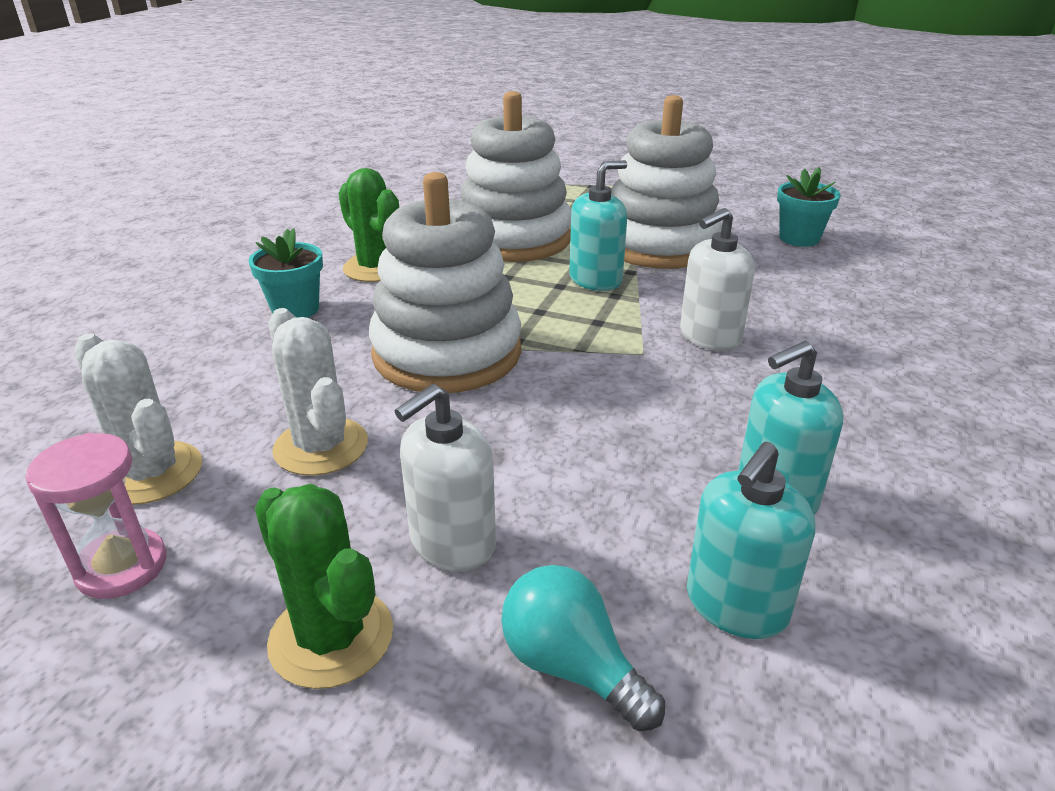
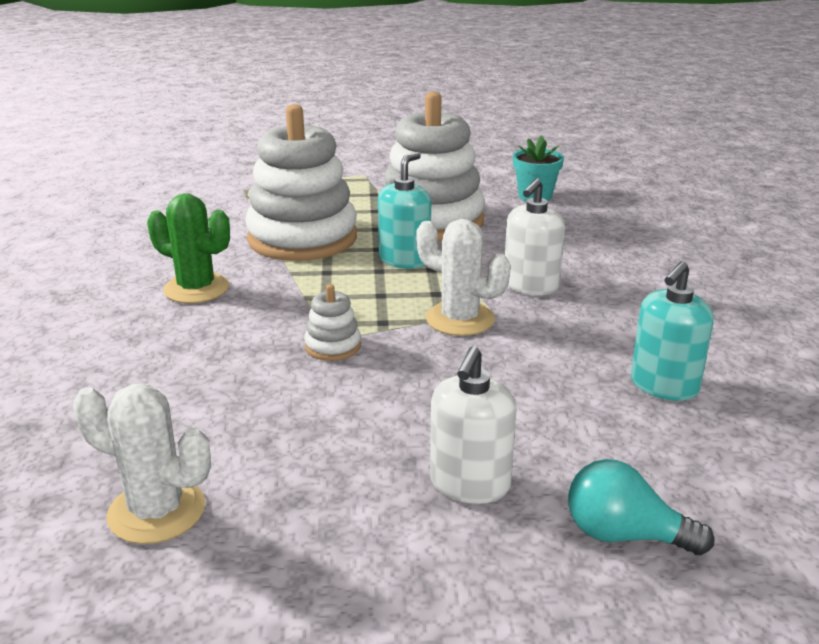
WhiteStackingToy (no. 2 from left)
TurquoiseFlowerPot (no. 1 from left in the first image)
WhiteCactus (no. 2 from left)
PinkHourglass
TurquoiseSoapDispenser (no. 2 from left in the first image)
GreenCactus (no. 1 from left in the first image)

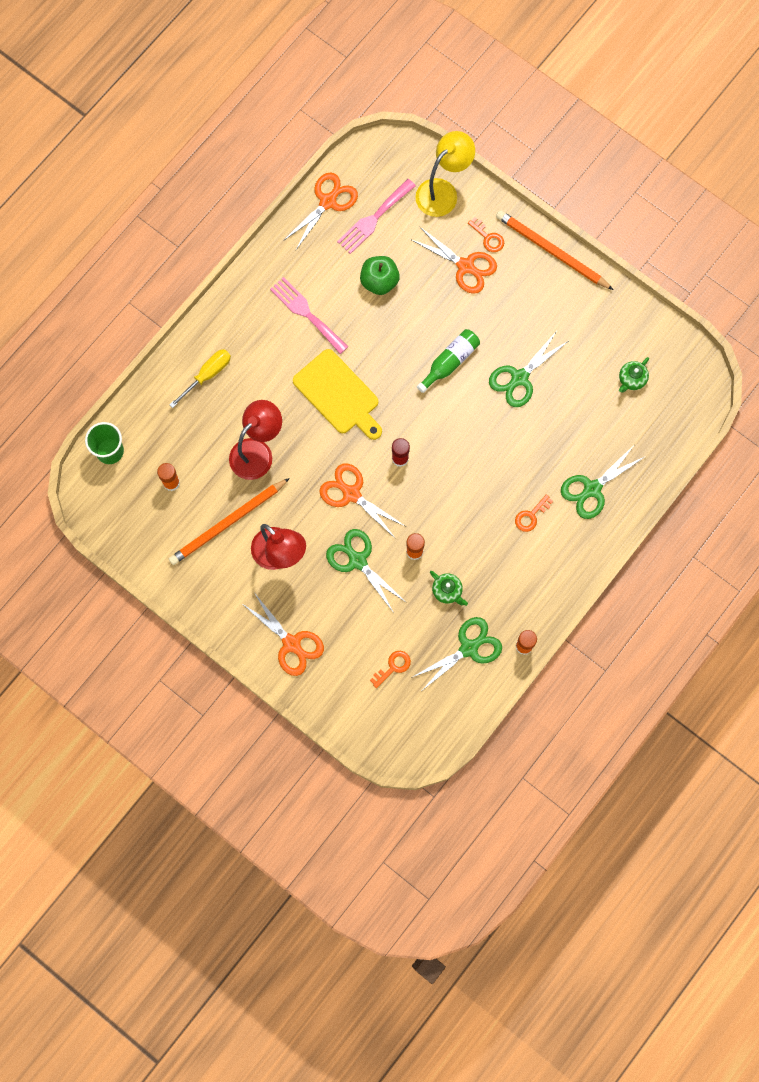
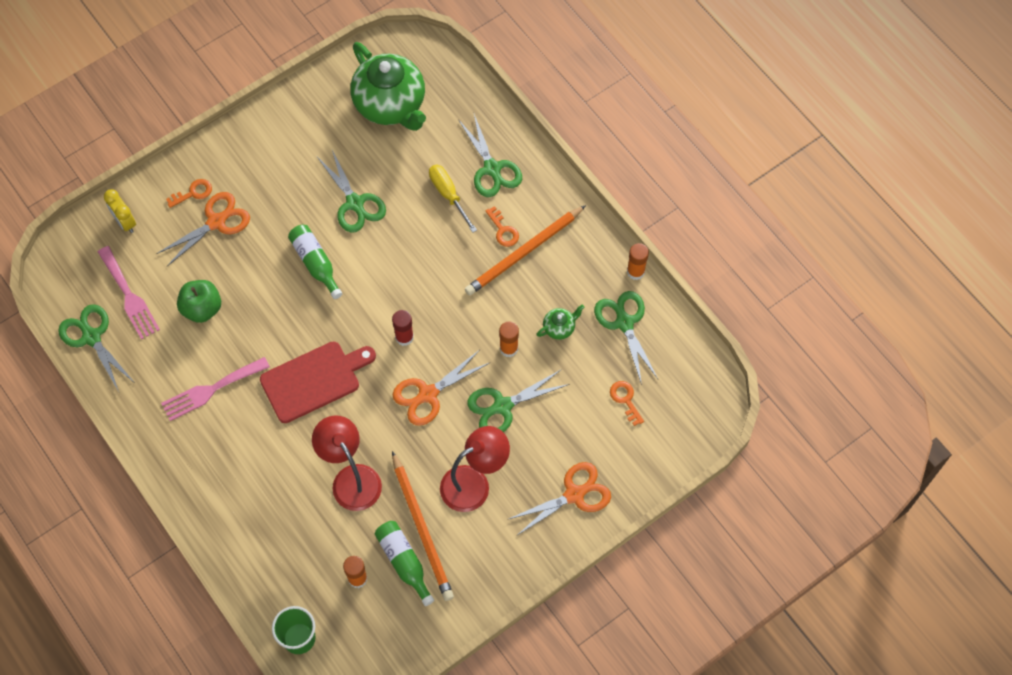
YellowClock
GreenScissors (no. 1 from left)
OrangePencil (no. 2 from left)
YellowScrewdriver
RedCuttingBoard
GreenTeapot (no. 1 from left)
GreenBottle (no. 2 from left)

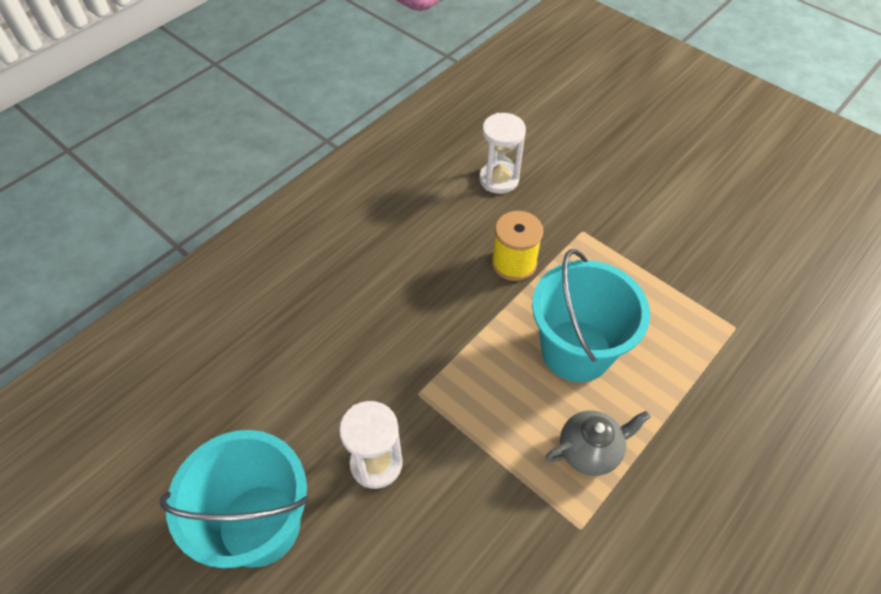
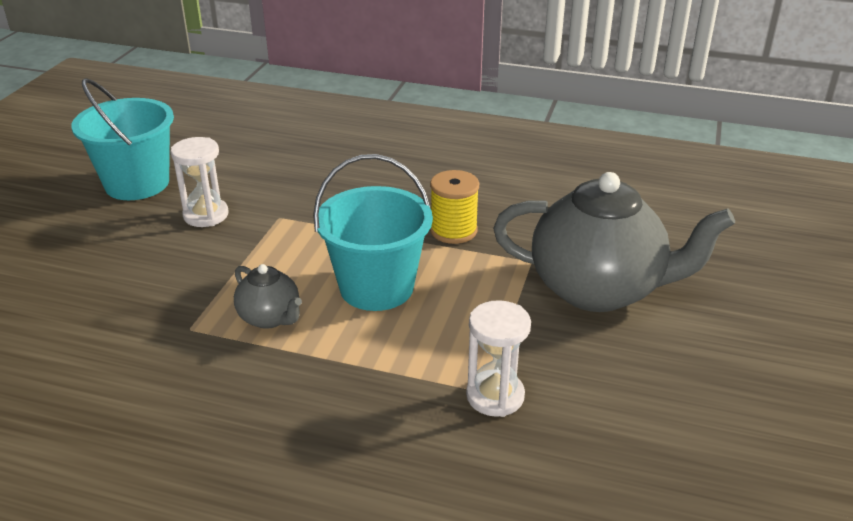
WhiteHourglass (no. 2 from left)
GreyTeapot (no. 2 from left)

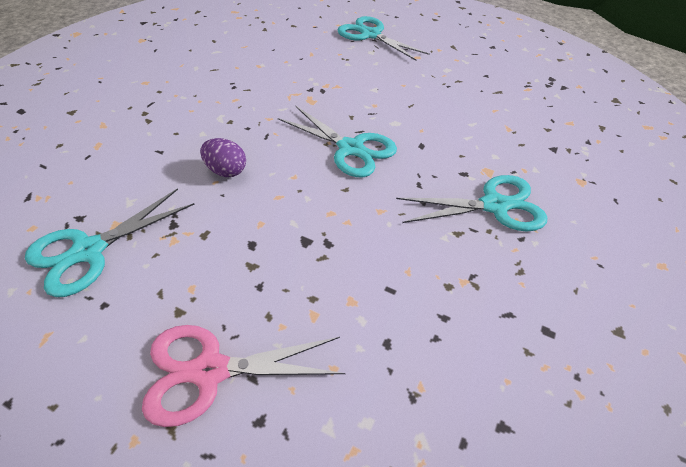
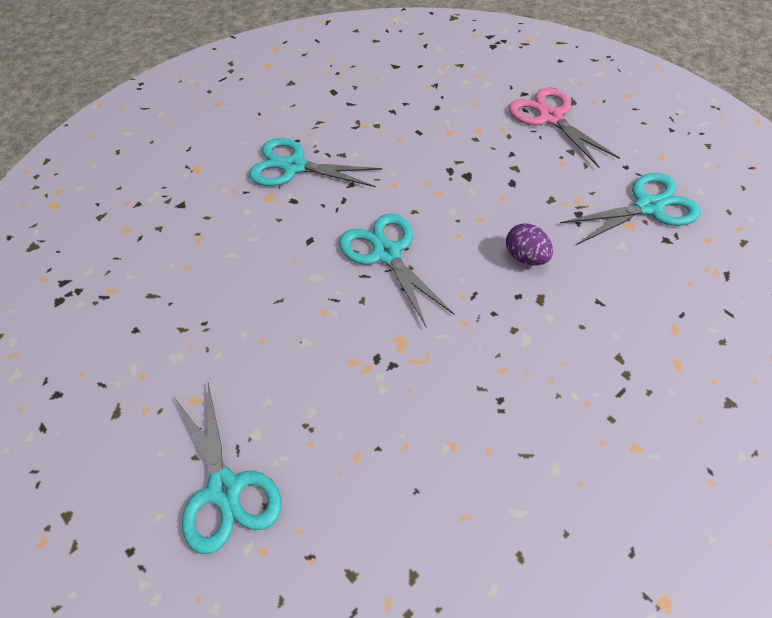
PinkScissors

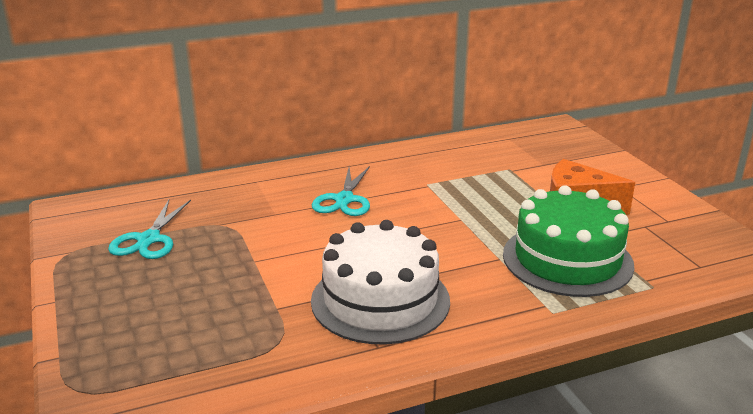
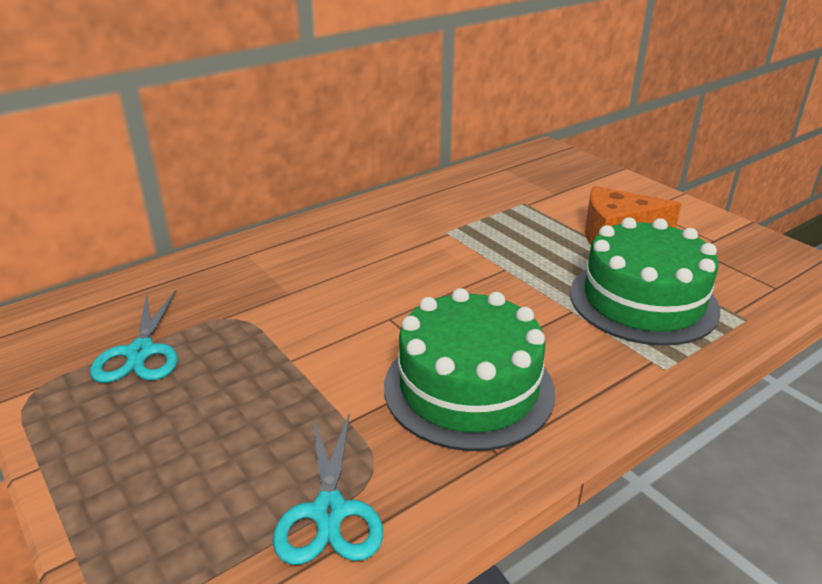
TurquoiseScissors (no. 2 from left)
GreenCake (no. 1 from left)

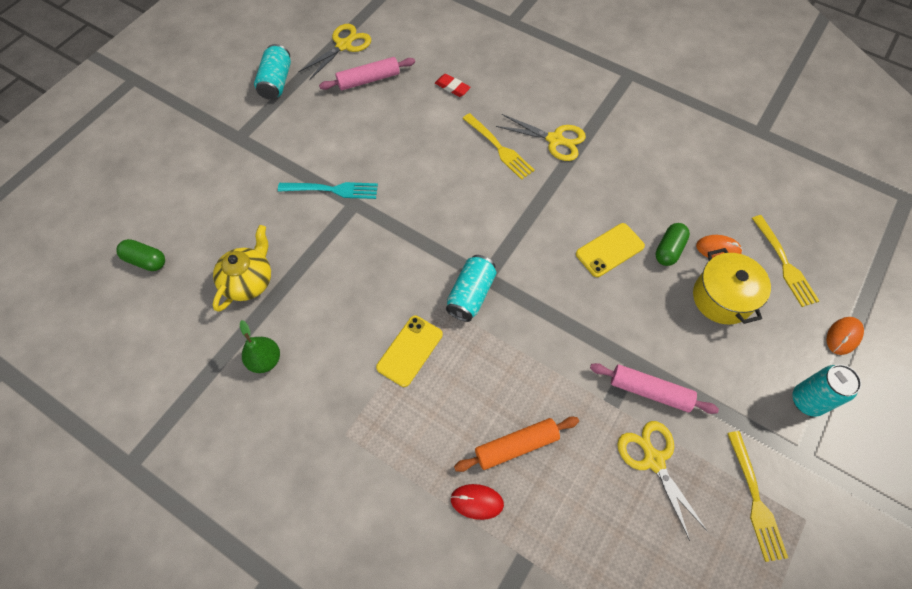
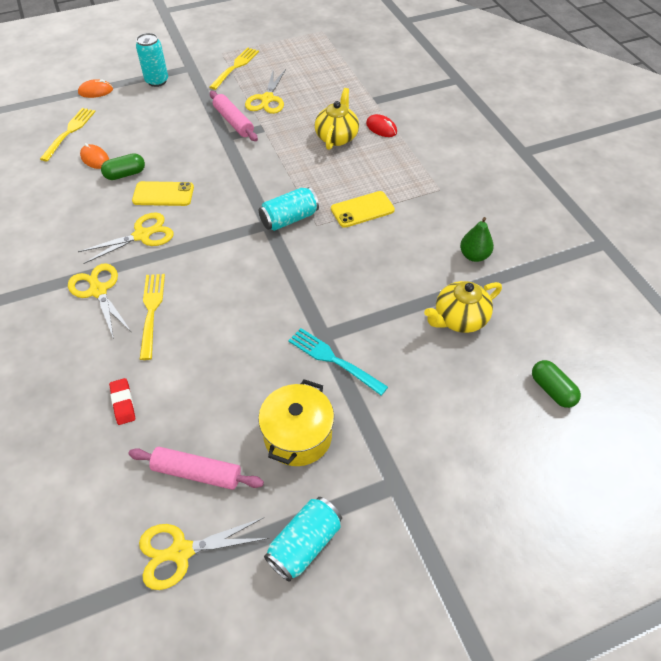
YellowPot
YellowTeapot (no. 1 from left)
YellowScissors (no. 2 from left)

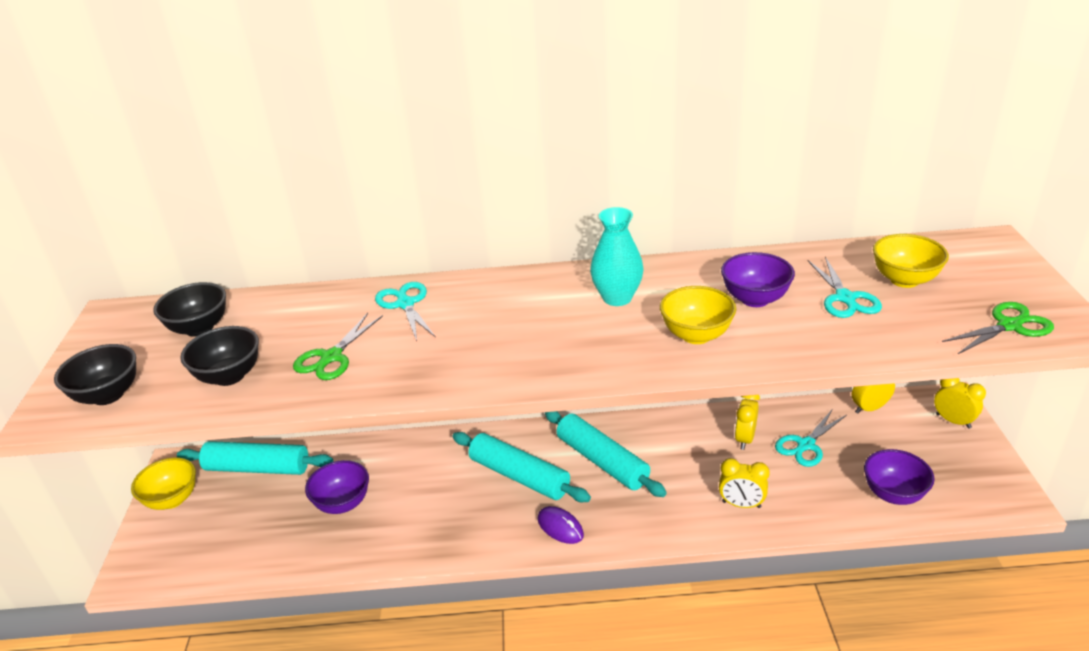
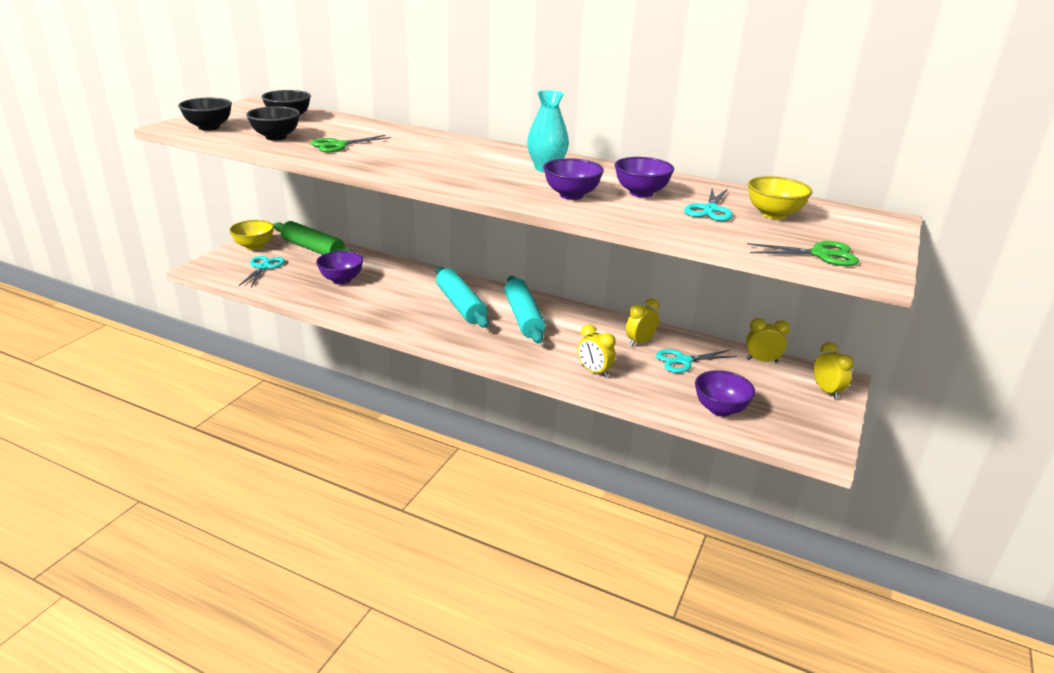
TurquoiseScissors (no. 1 from left)
PurpleBowl (no. 2 from left)
GreenRollingPin
PurpleMouse

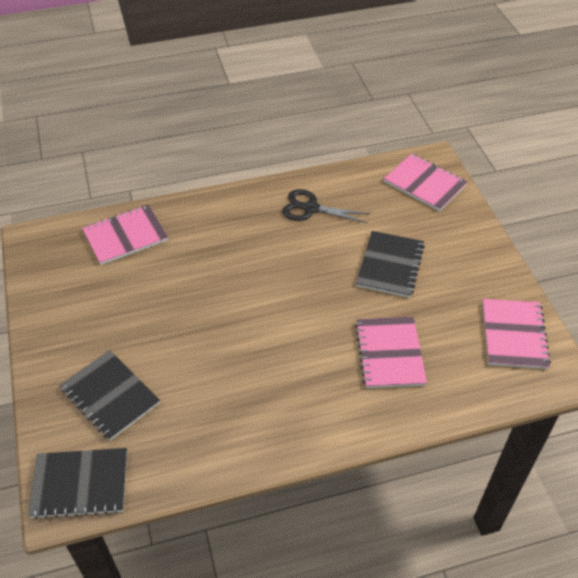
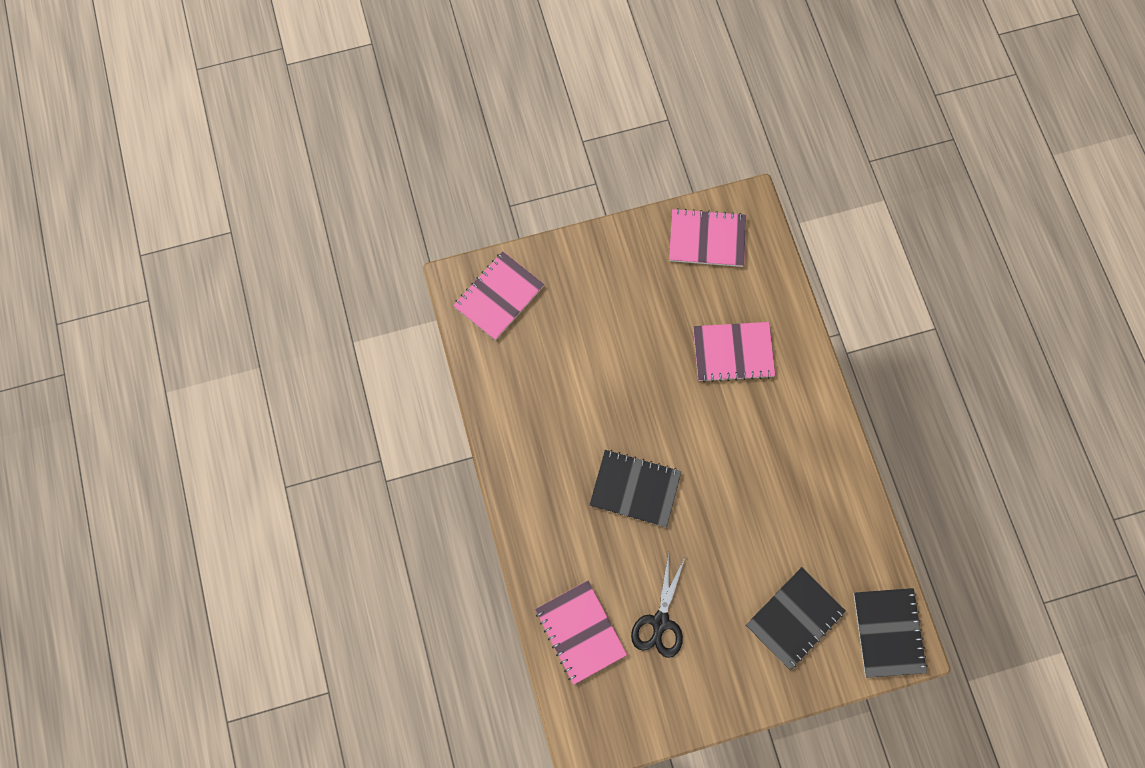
BlackScissors
BlackNotebook (no. 1 from left)

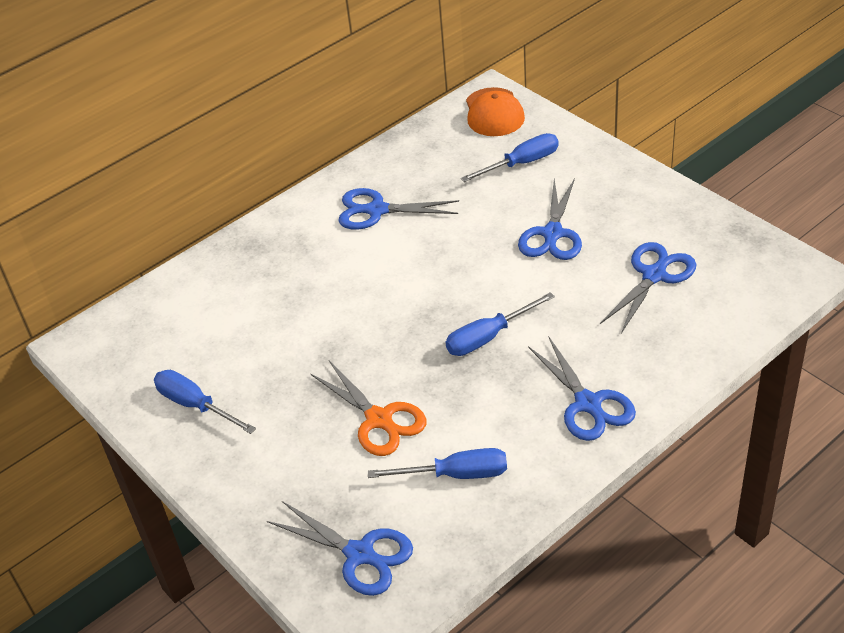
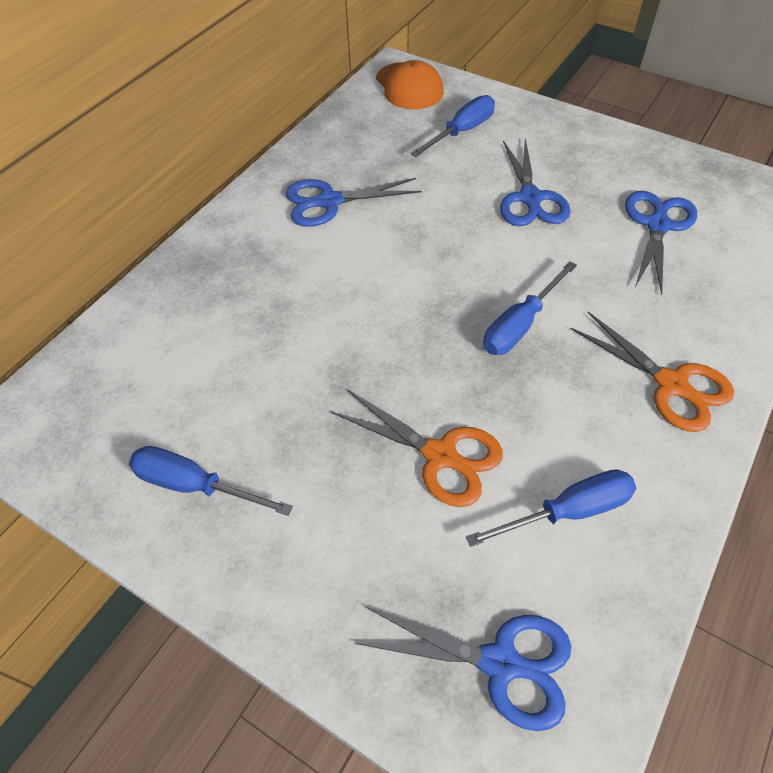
OrangeScissors (no. 2 from left)

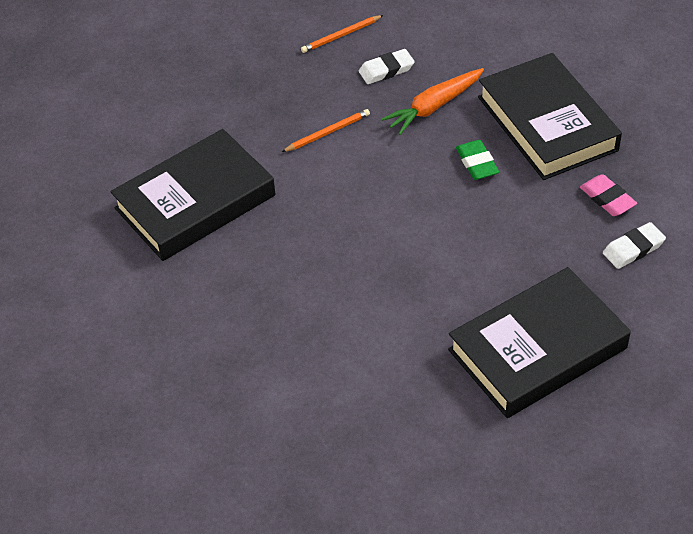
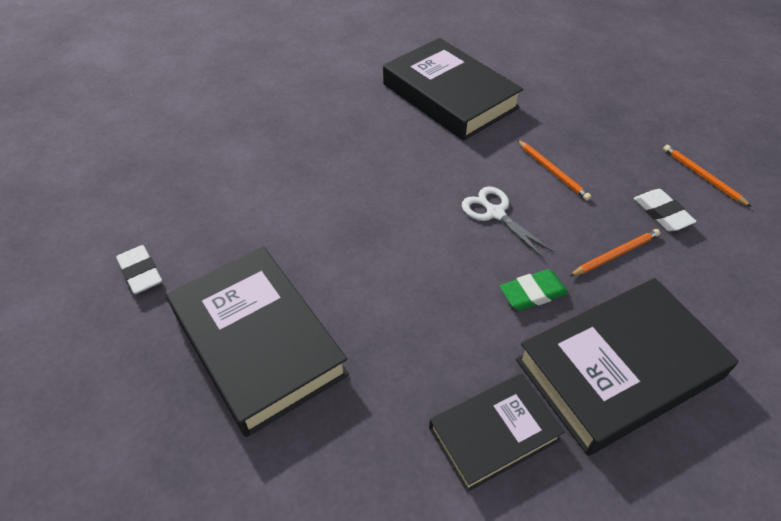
OrangePencil (no. 2 from left)
BlackBook (no. 3 from left)
WhiteEraser (no. 1 from left)
WhiteScissors

